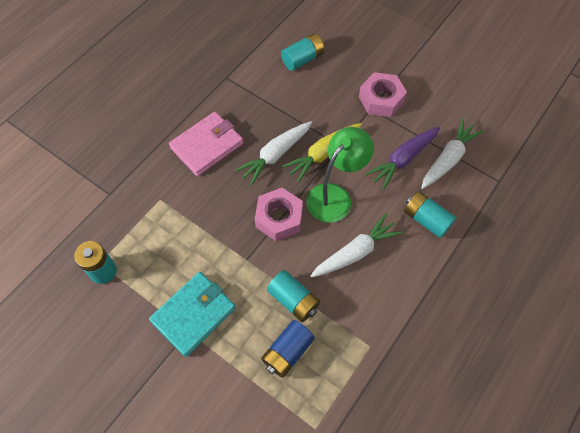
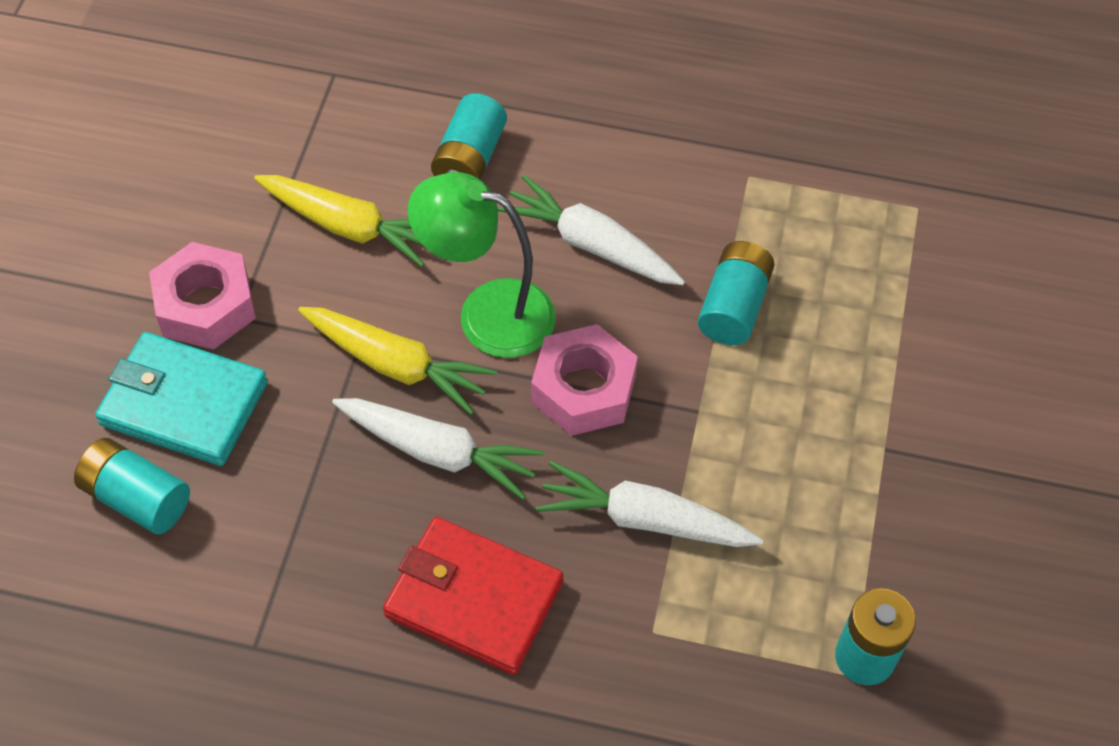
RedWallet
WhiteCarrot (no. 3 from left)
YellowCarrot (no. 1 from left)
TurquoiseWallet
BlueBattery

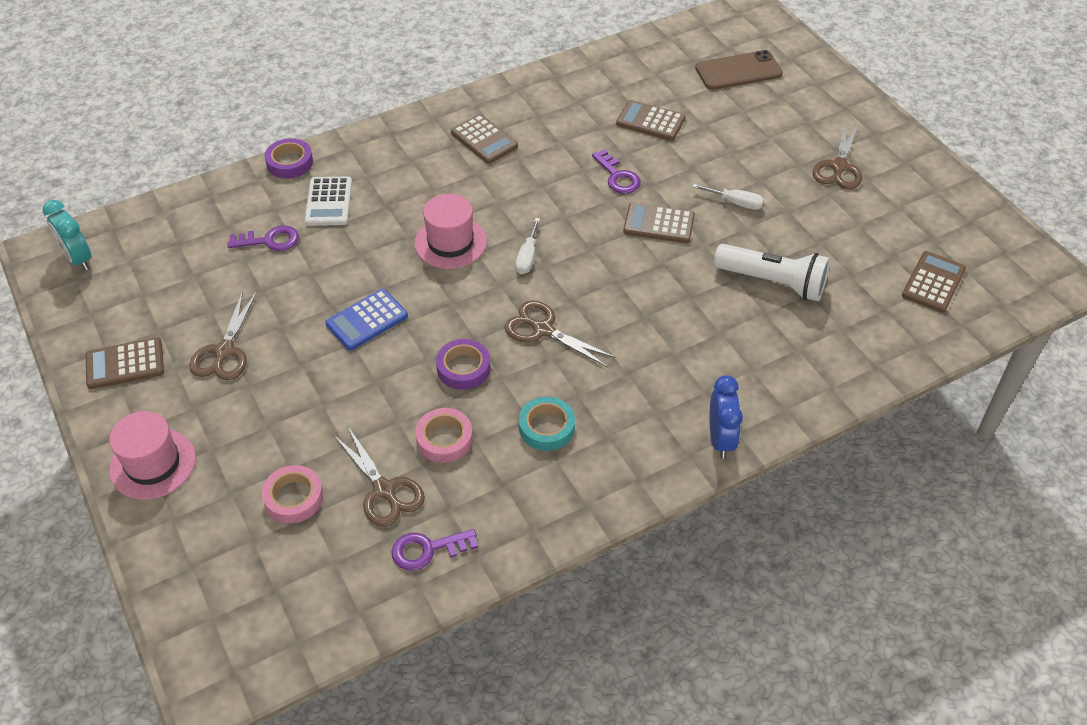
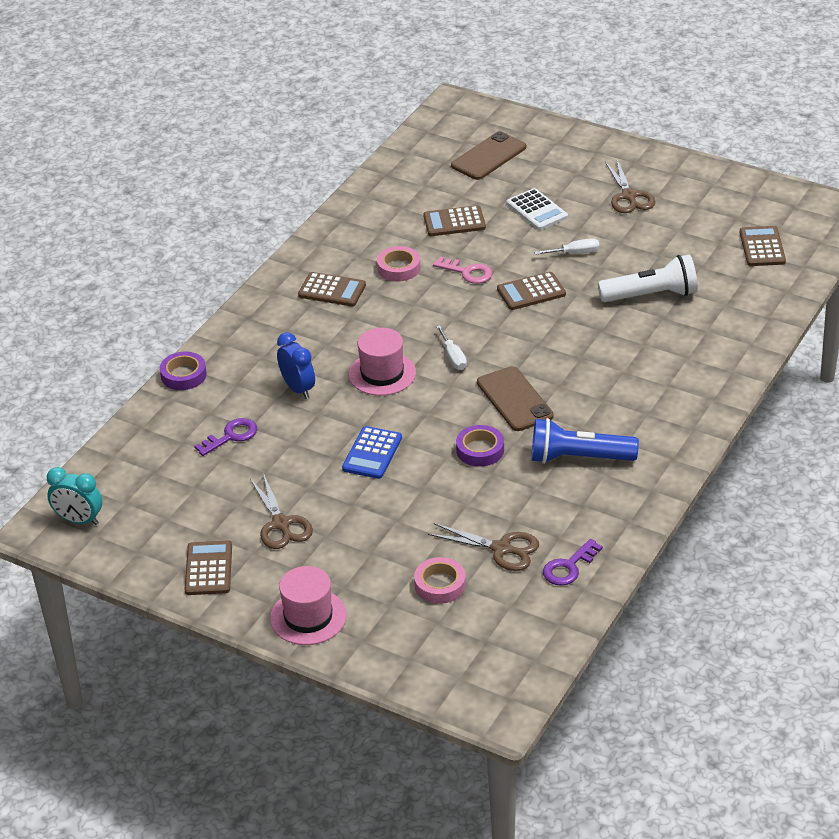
PinkKey
WhiteCalculator
BrownPhone (no. 2 from left)
BrownCalculator (no. 1 from left)
BlueClock
BlueFlashlight
PinkTape (no. 1 from left)

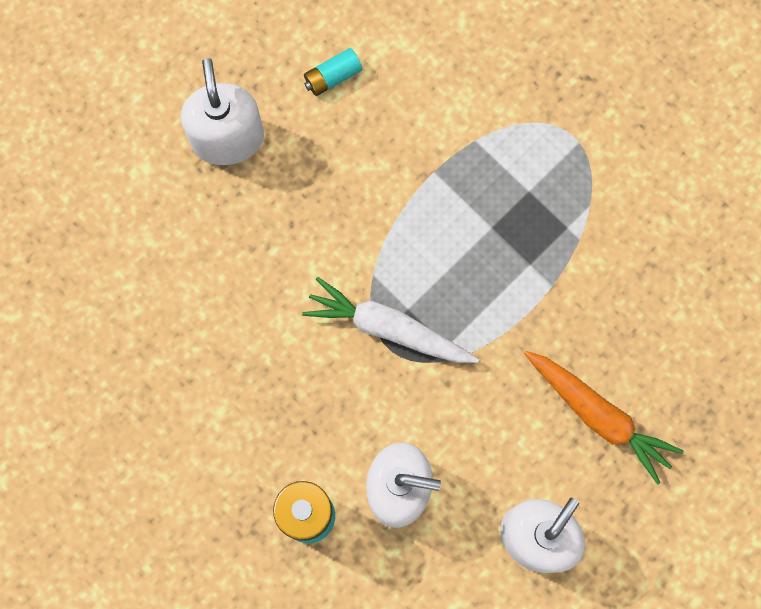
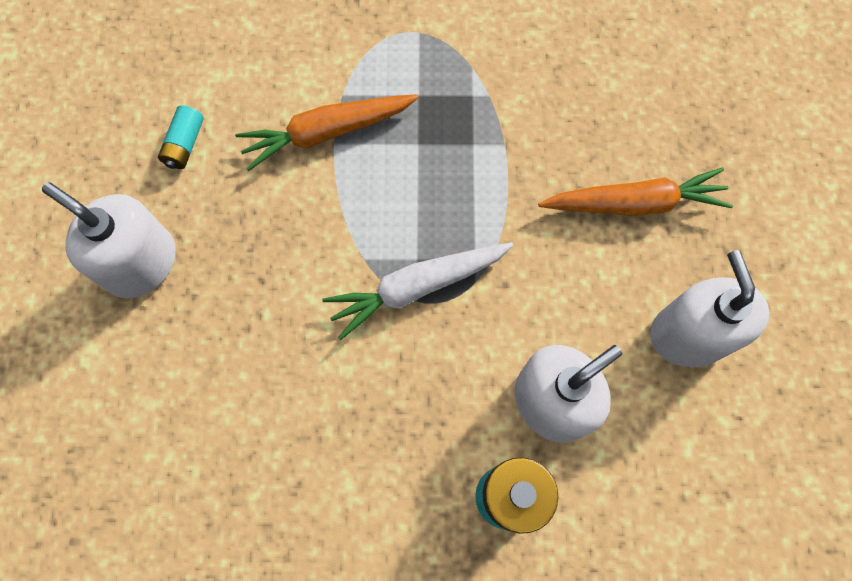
OrangeCarrot (no. 1 from left)

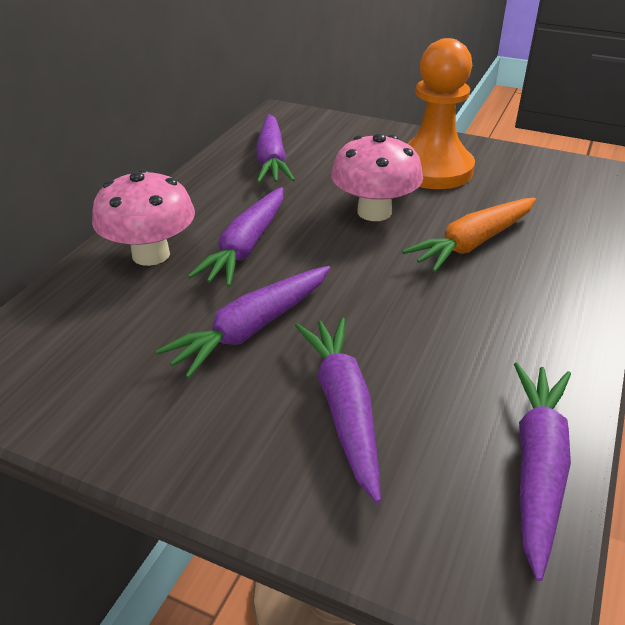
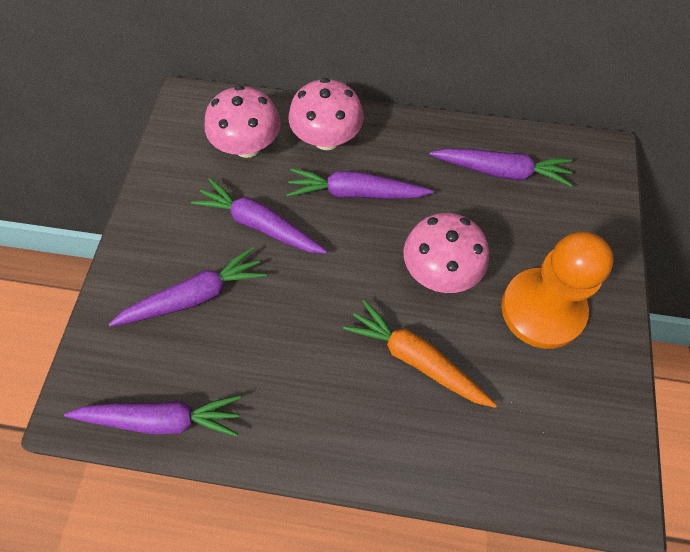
PurpleCarrot (no. 5 from left)
PinkMushroom (no. 1 from left)

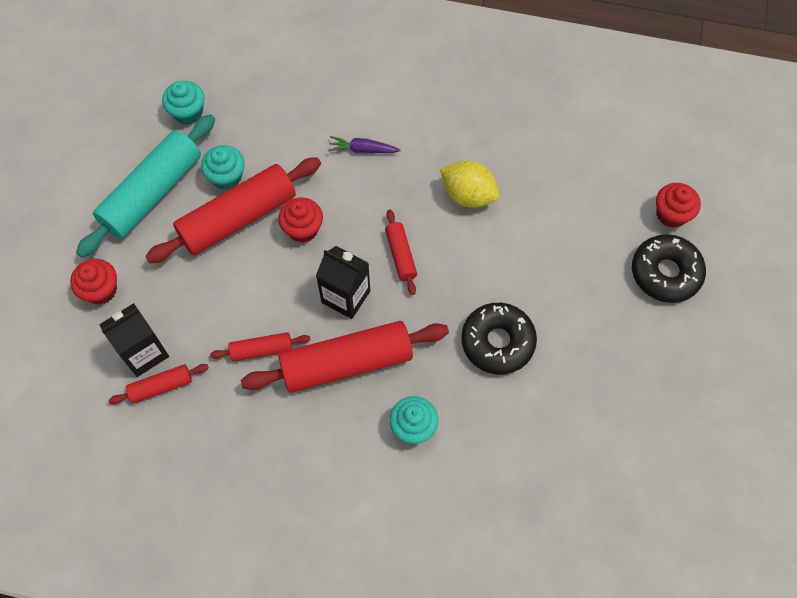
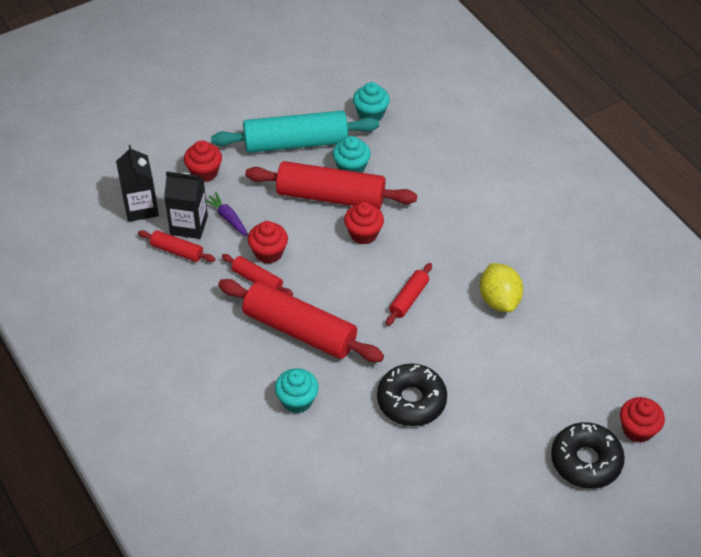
PurpleCarrot
BlackCarton (no. 1 from left)
RedCupcake (no. 2 from left)

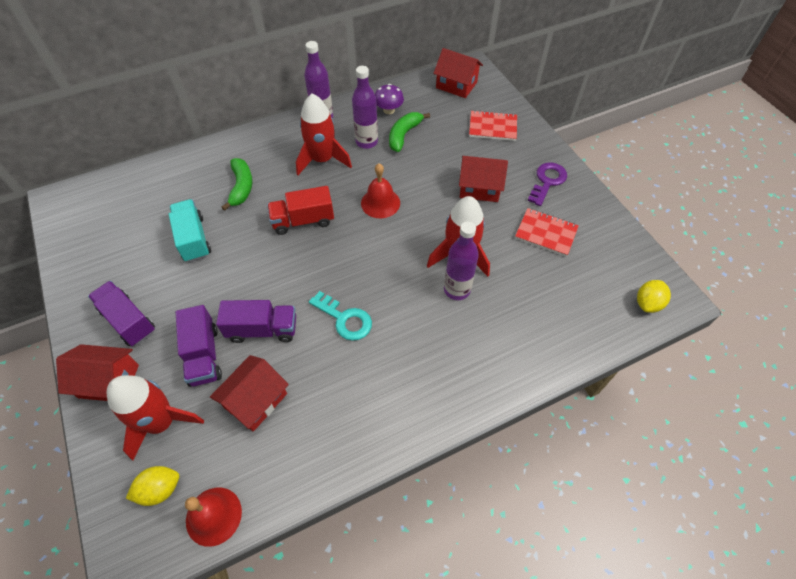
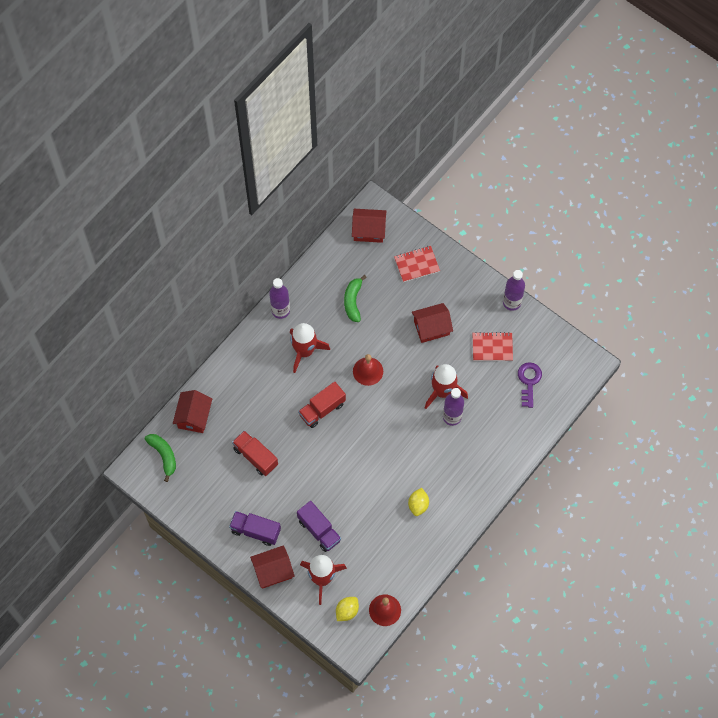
PurpleBottle (no. 3 from left)
PurpleMushroom
GreenBanana (no. 1 from left)
PurpleKey
RedTruck (no. 1 from left)
YellowLemon (no. 2 from left)
TurquoiseKey
PurpleTruck (no. 3 from left in the first image)
RedHouse (no. 1 from left)

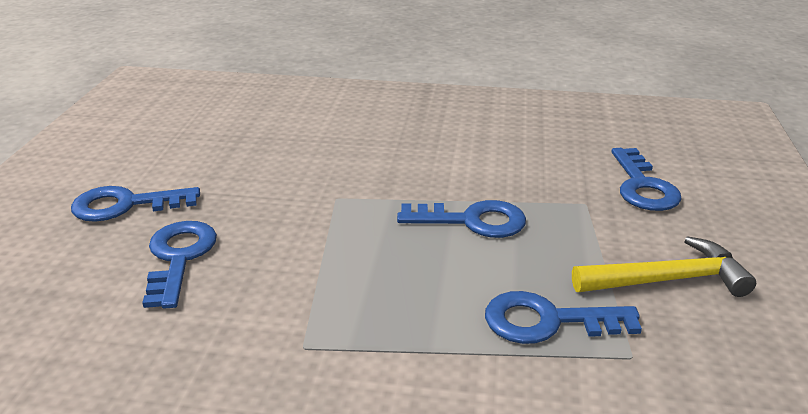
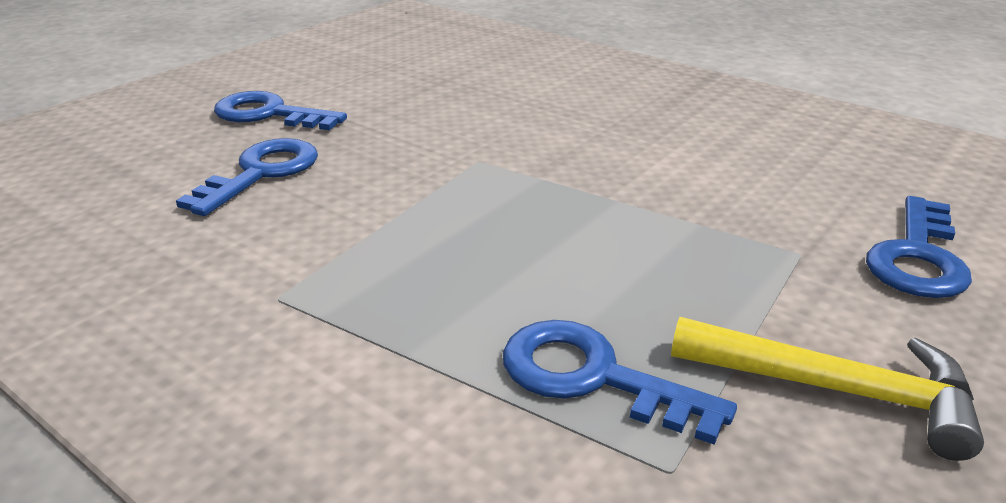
BlueKey (no. 3 from left in the first image)

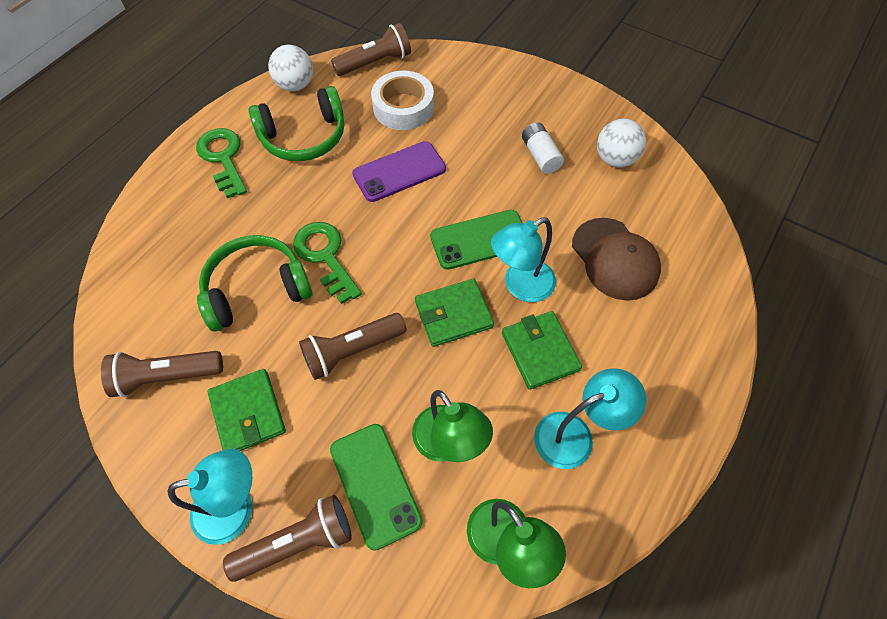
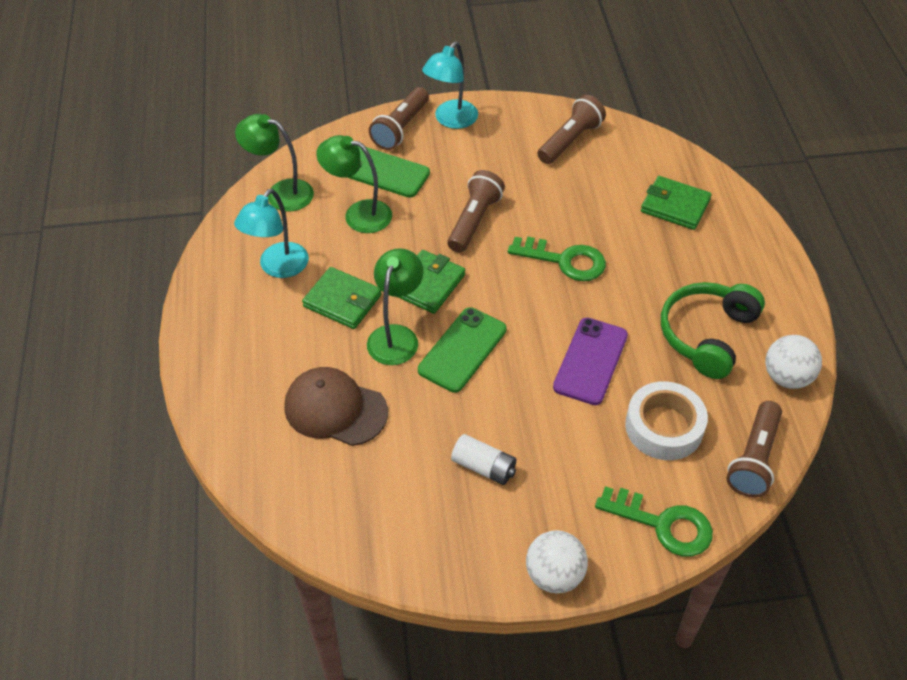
WhiteBall (no. 1 from left)
GreenKey (no. 2 from left)
GreenLamp (no. 3 from left)
GreenHeadphones (no. 1 from left in the first image)
GreenWallet (no. 3 from left)

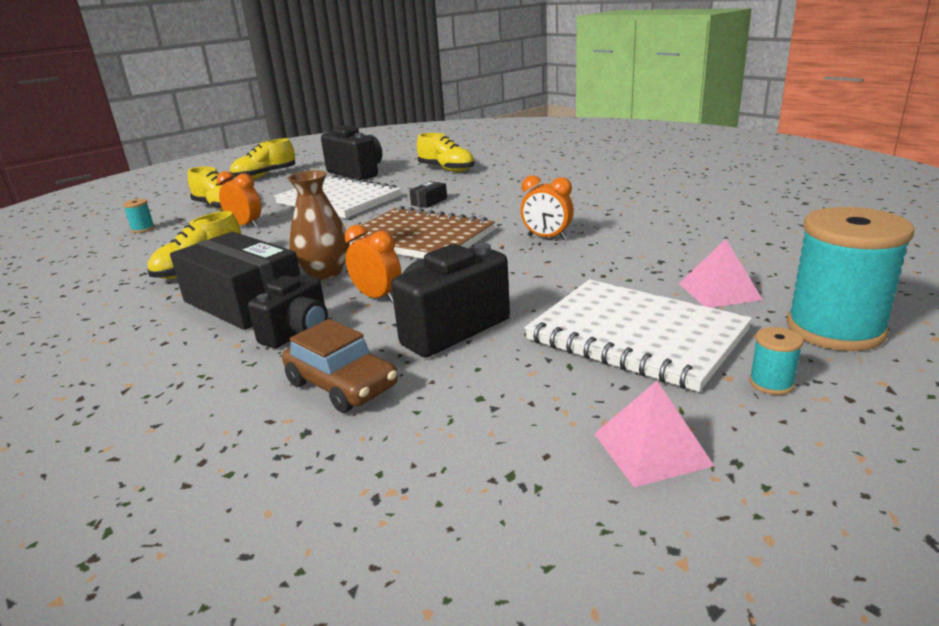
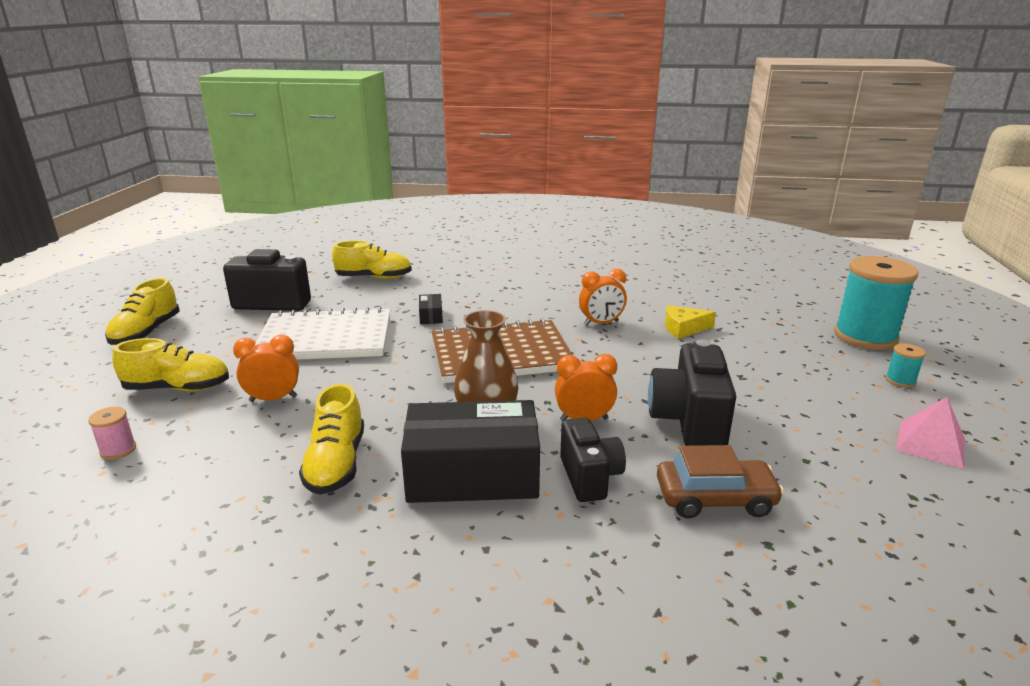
PinkSpool
PinkPyramid (no. 2 from left in the first image)
WhiteNotebook (no. 2 from left in the first image)
YellowCheese

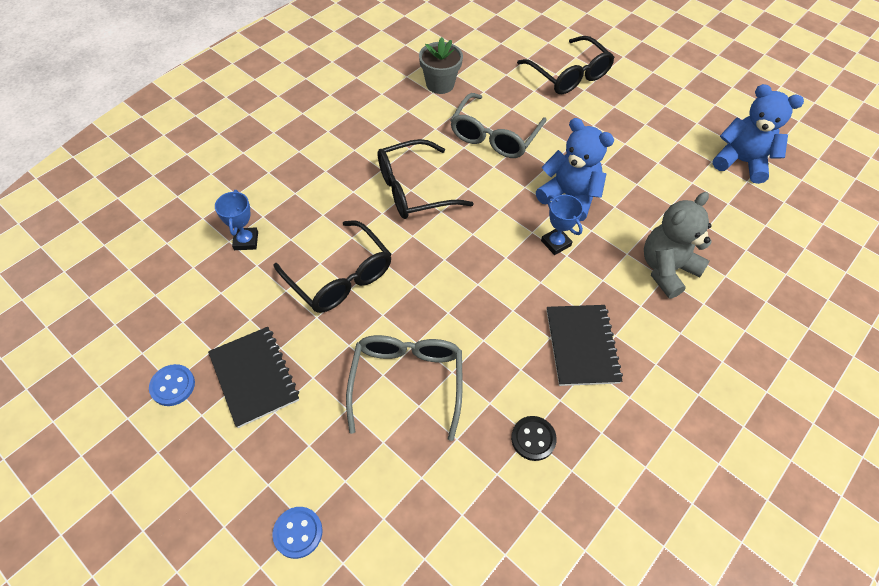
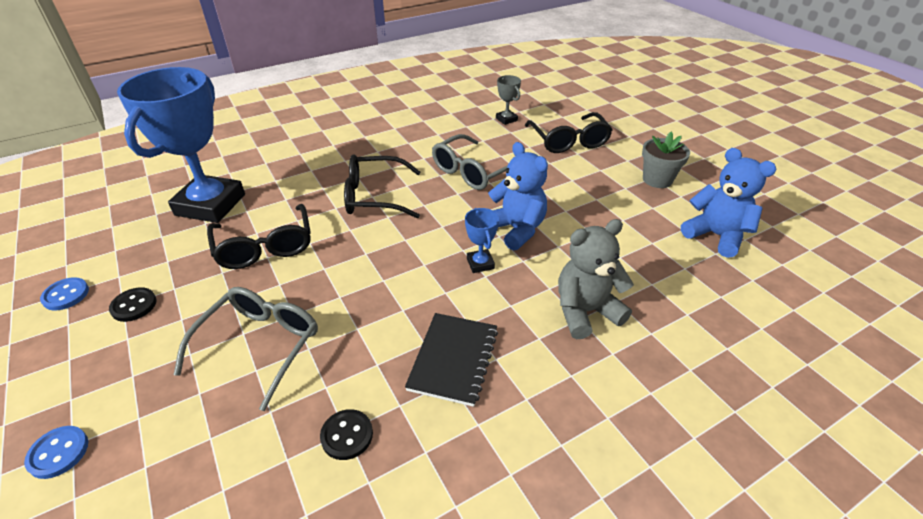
GreyFlowerPot
BlueTrophy (no. 1 from left)
BlackButton (no. 1 from left)
GreyTrophy

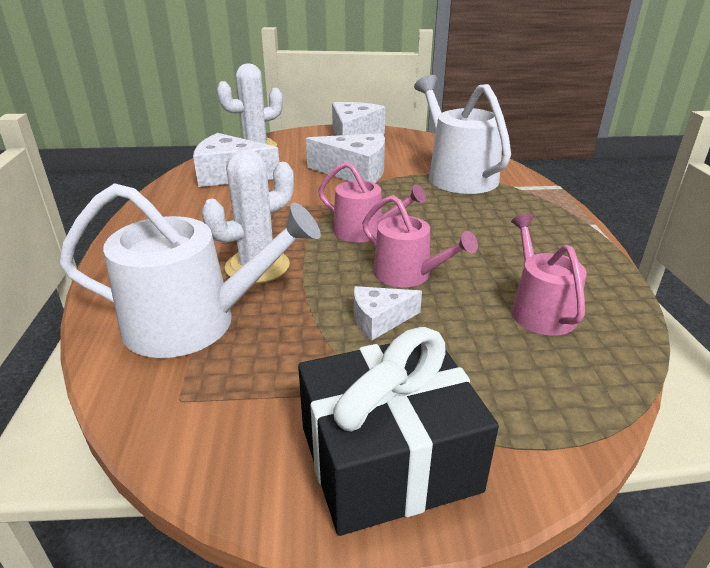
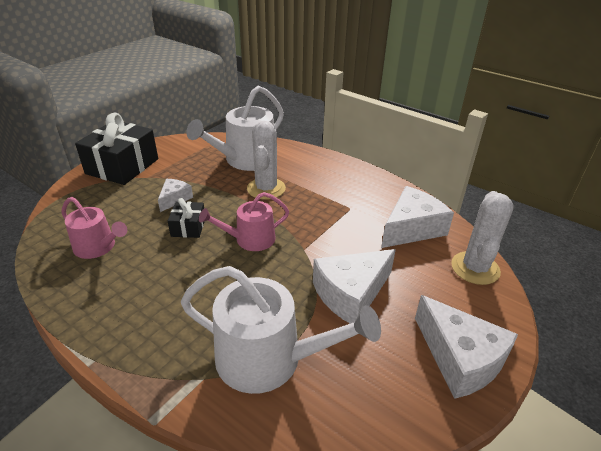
BlackGift (no. 2 from left)

